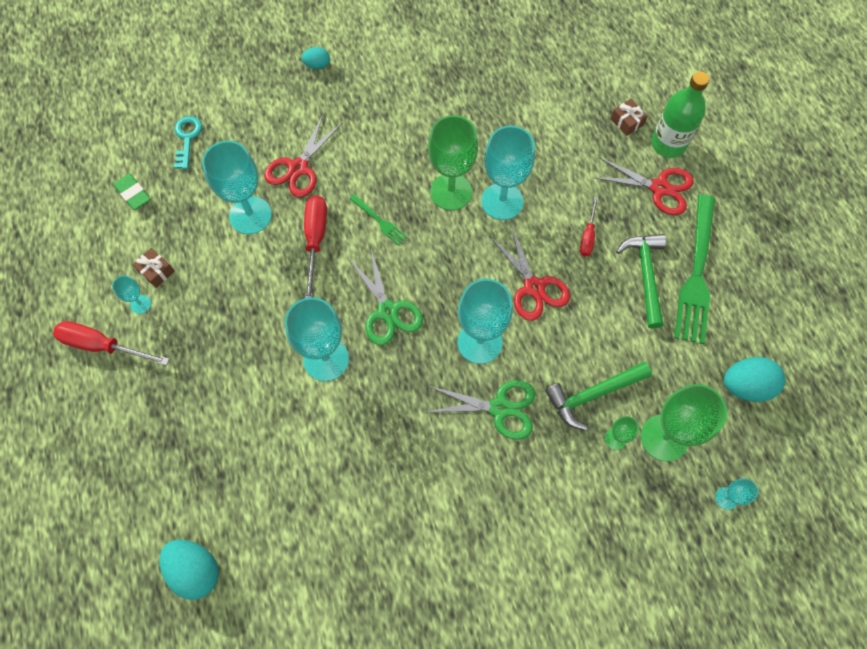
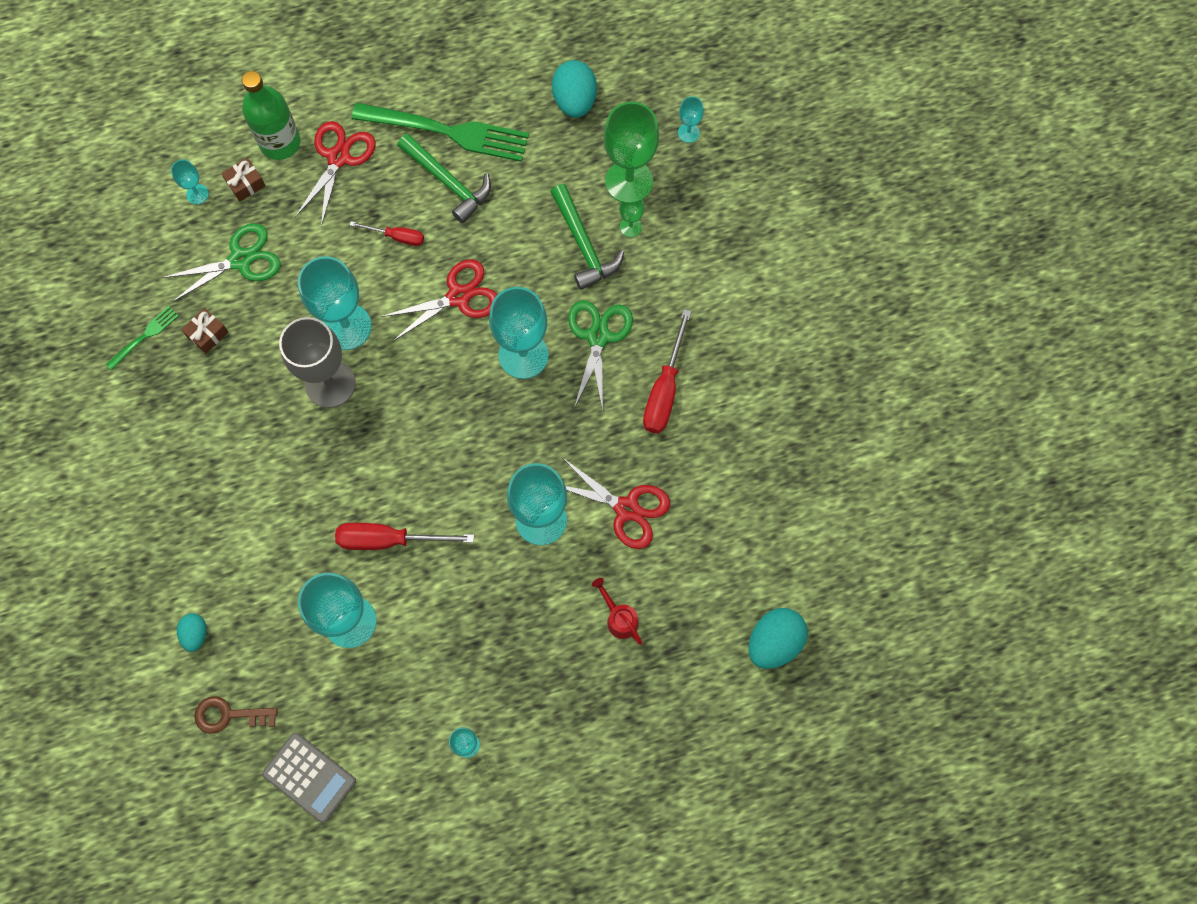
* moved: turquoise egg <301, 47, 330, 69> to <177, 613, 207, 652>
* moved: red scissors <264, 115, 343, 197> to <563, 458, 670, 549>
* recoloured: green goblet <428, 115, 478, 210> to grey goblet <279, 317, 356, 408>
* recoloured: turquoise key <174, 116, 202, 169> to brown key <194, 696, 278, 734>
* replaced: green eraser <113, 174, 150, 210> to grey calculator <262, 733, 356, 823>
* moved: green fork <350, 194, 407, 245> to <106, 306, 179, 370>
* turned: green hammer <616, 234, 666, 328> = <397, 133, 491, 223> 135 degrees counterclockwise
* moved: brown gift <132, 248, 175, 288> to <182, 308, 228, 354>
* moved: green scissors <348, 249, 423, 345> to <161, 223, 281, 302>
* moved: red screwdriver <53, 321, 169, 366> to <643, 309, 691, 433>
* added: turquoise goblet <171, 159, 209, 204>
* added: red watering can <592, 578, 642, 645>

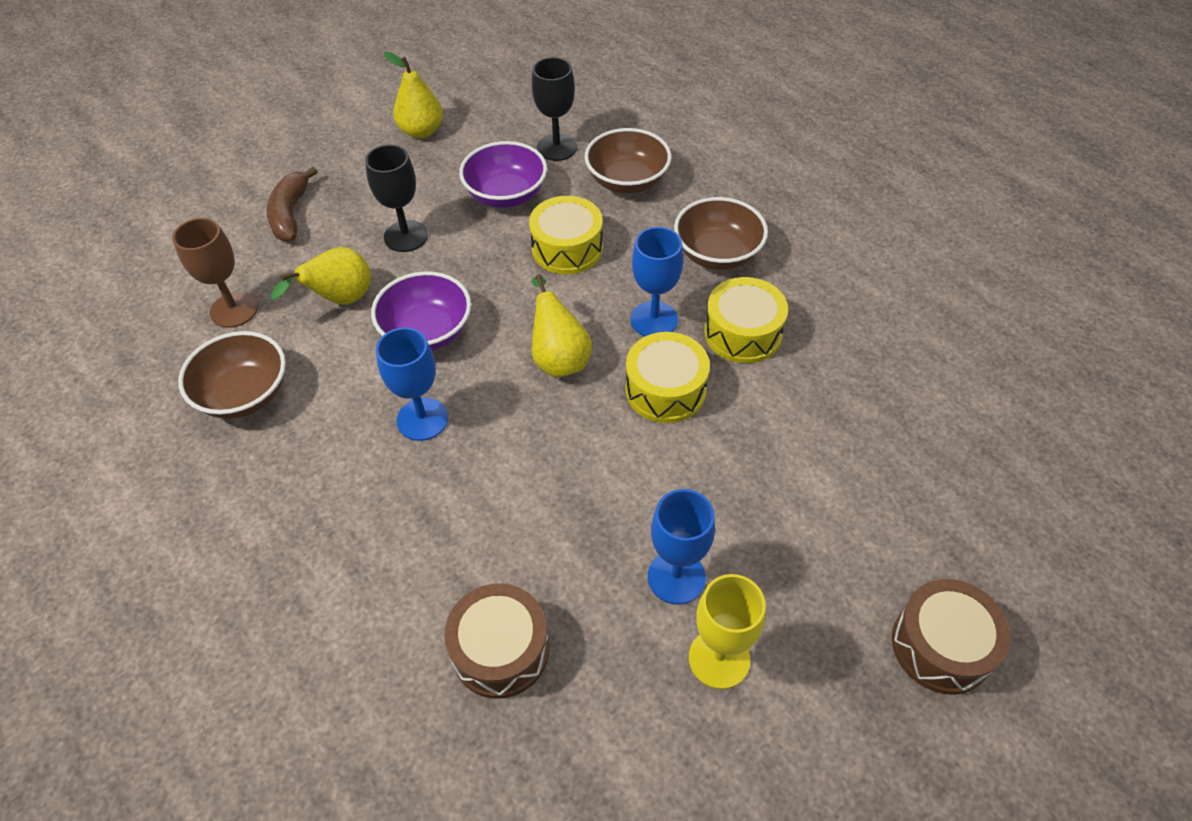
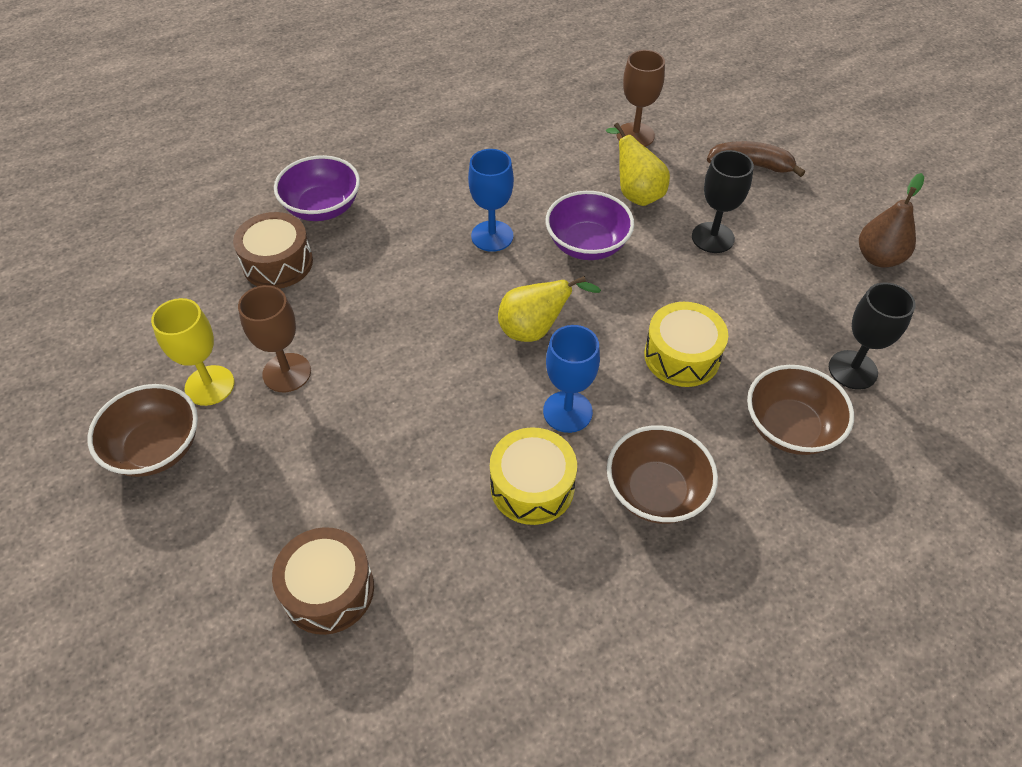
* recoloured: yellow pear <384, 52, 443, 138> to brown pear <859, 173, 924, 268>
* moved: purple bowl <459, 141, 547, 208> to <274, 155, 360, 221>
* moved: brown bowl <178, 331, 286, 419> to <87, 384, 198, 477>
* removed: yellow drum <626, 332, 710, 423>
* recoloured: blue goblet <648, 489, 715, 604> to brown goblet <238, 285, 311, 392>
* moved: brown drum <892, 579, 1010, 695> to <272, 527, 374, 635>

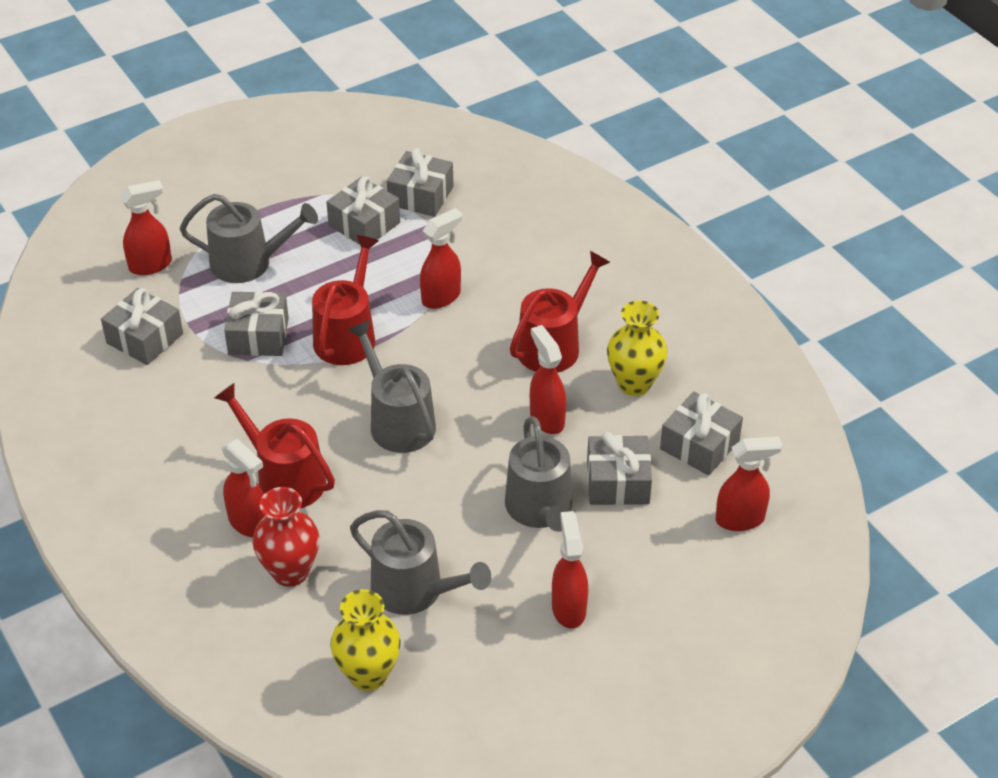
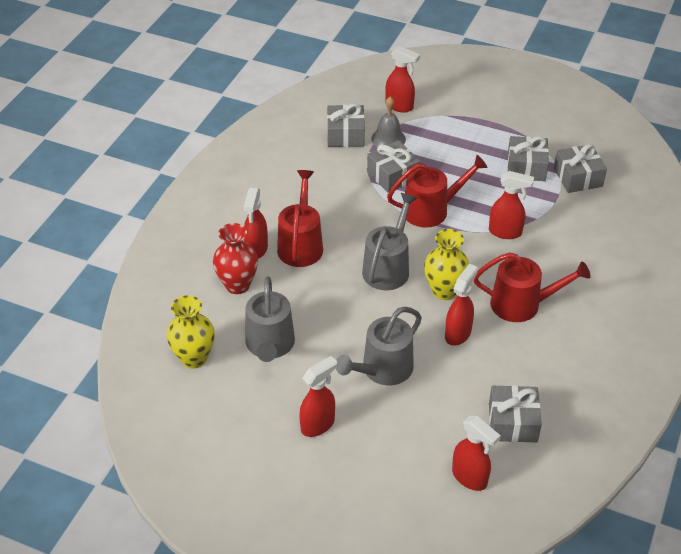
* removed: grey watering can <180, 194, 318, 283>
* moved: yellow vase <607, 301, 668, 396> to <424, 229, 469, 300>
* removed: grey gift <587, 432, 652, 505>
* added: grey bell <371, 97, 406, 147>

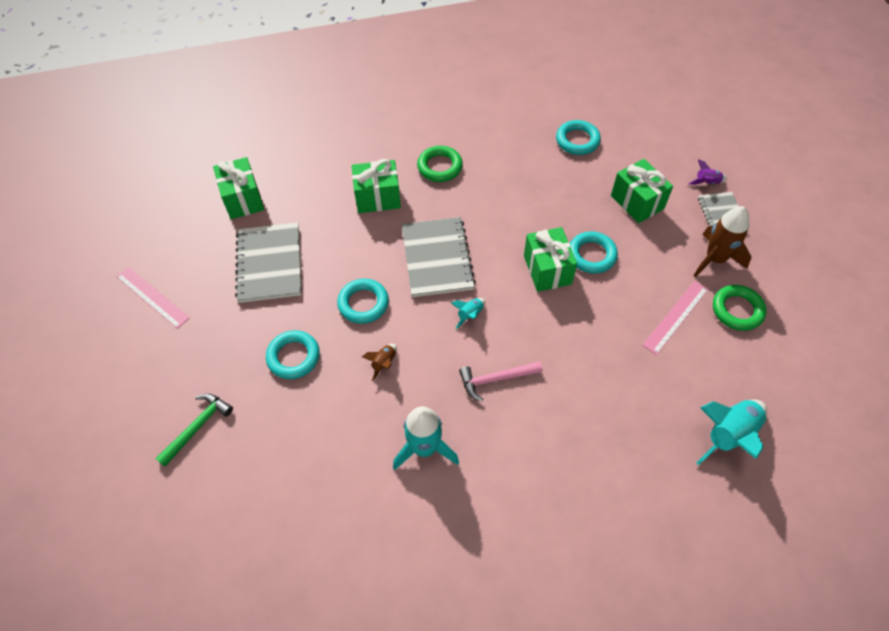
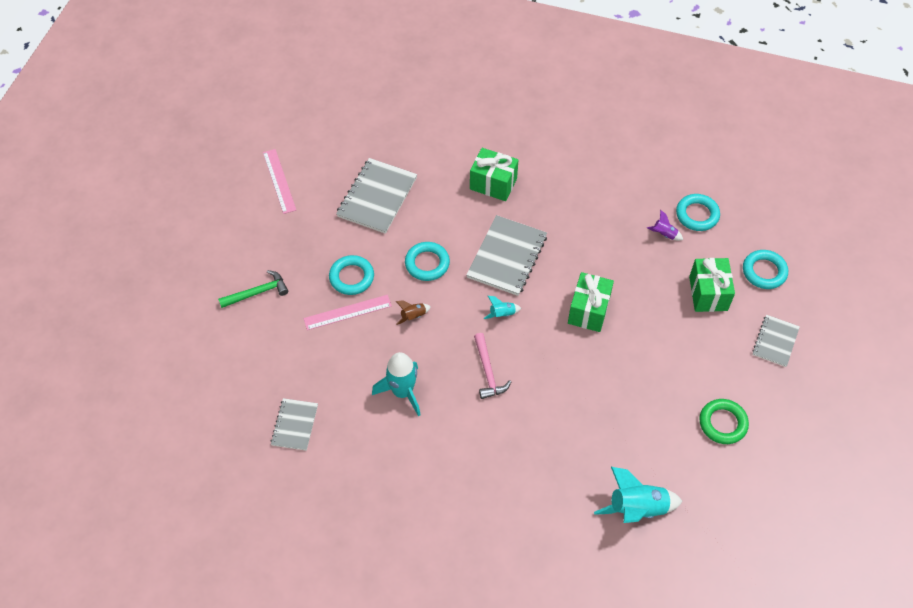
* removed: green ring <417, 146, 463, 182>
* removed: green gift <213, 157, 264, 219>
* moved: purple rocket <688, 159, 727, 185> to <647, 210, 683, 241>
* removed: brown rocket <694, 206, 752, 277>
* moved: turquoise ring <570, 231, 618, 274> to <743, 250, 788, 289>
* moved: pink ruler <643, 281, 708, 355> to <303, 295, 392, 330>
* turned: pink hammer <459, 361, 542, 401> = <474, 333, 511, 399> 120 degrees counterclockwise
* added: grey notebook <271, 398, 318, 451>

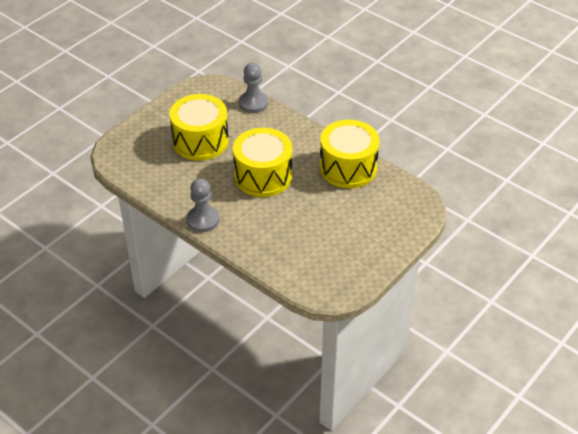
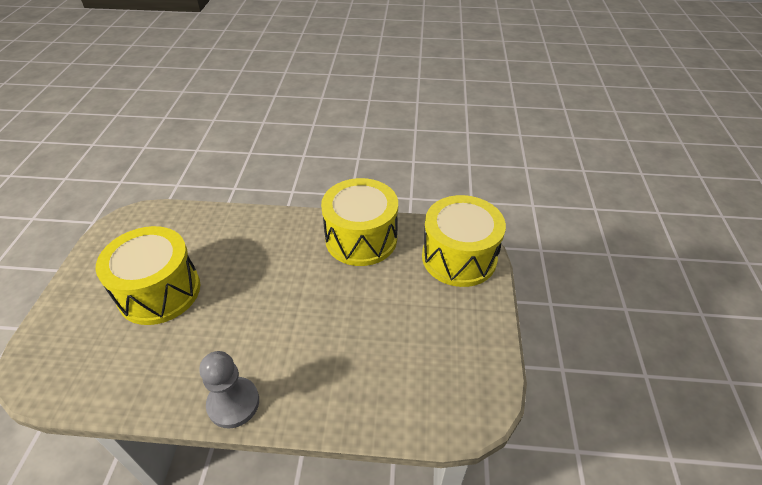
* removed: grey pawn <239, 63, 268, 113>
* moved: yellow drum <233, 128, 292, 197> to <422, 195, 506, 287>

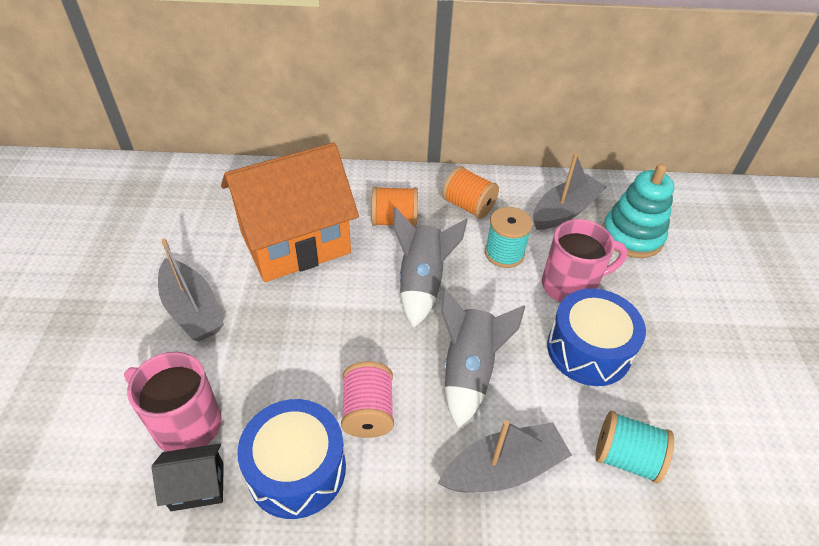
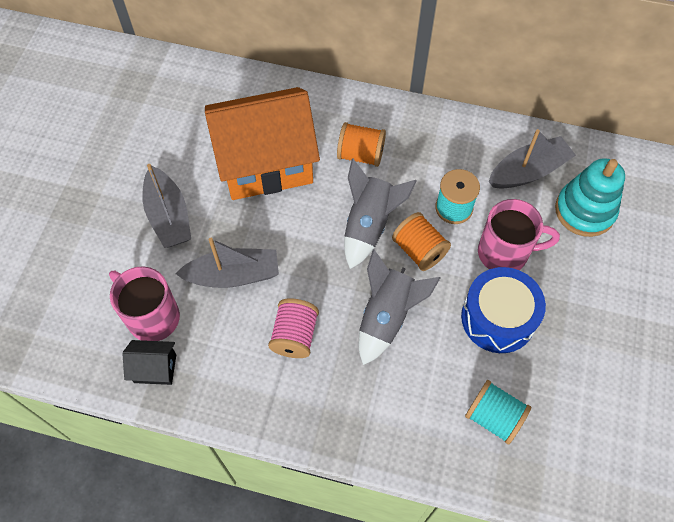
* moved: orange spool <442, 166, 499, 219> to <392, 212, 451, 271>
* removed: blue drum <237, 399, 346, 519>
* moved: grey boat <438, 420, 572, 492> to <176, 238, 279, 288>

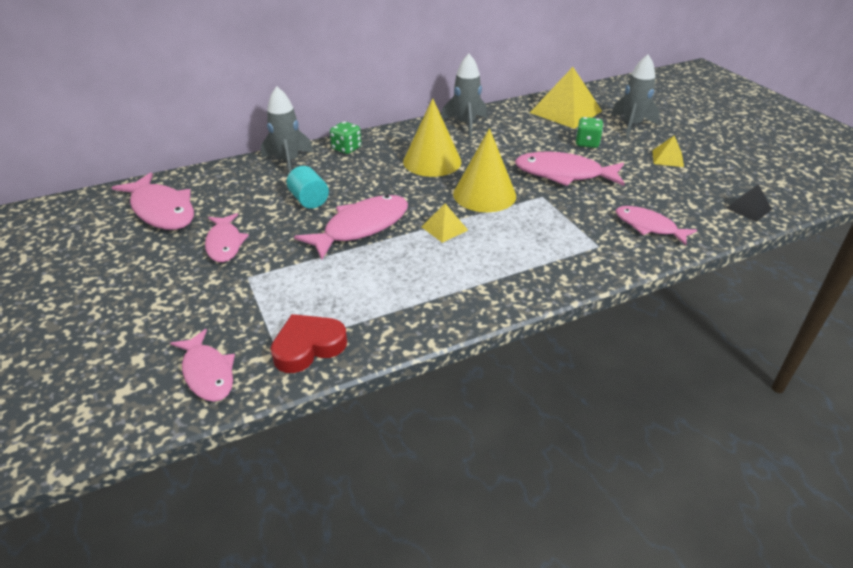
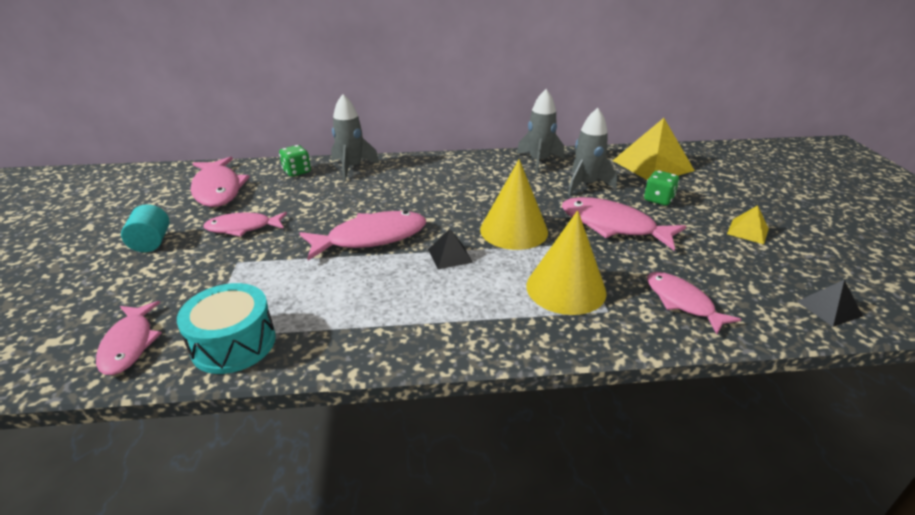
* moved: grey rocket <611, 55, 660, 137> to <568, 108, 617, 196>
* moved: yellow cone <403, 98, 461, 177> to <526, 210, 607, 315>
* moved: green dice <330, 121, 361, 154> to <279, 145, 311, 177>
* moved: turquoise cylinder <287, 166, 329, 209> to <121, 204, 170, 252>
* recoloured: yellow pyramid <421, 204, 468, 243> to black pyramid <428, 229, 473, 269>
* turned: pink fish <205, 213, 249, 262> = <203, 212, 287, 237> 75 degrees clockwise
* replaced: red heart <271, 314, 347, 373> to turquoise drum <177, 283, 276, 374>

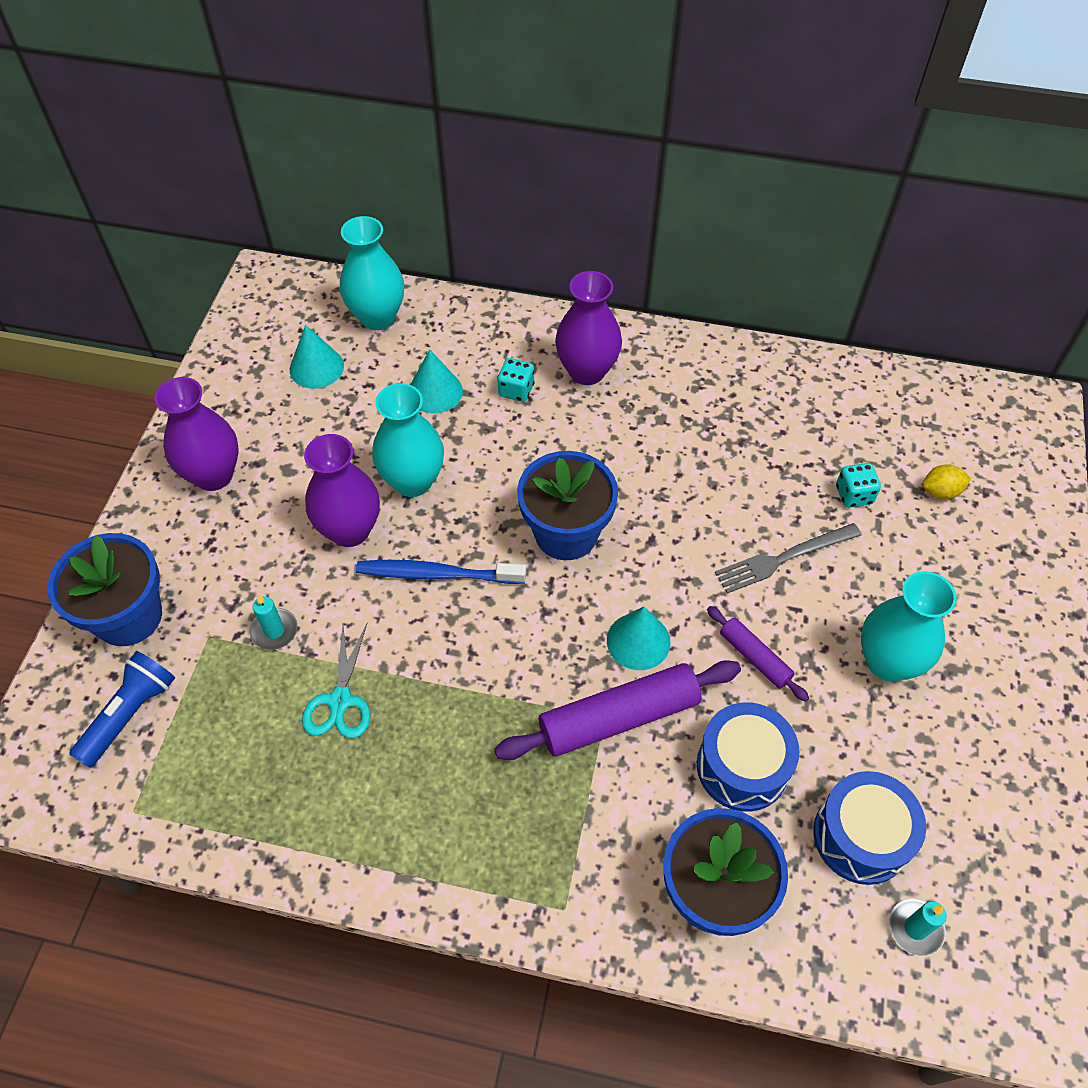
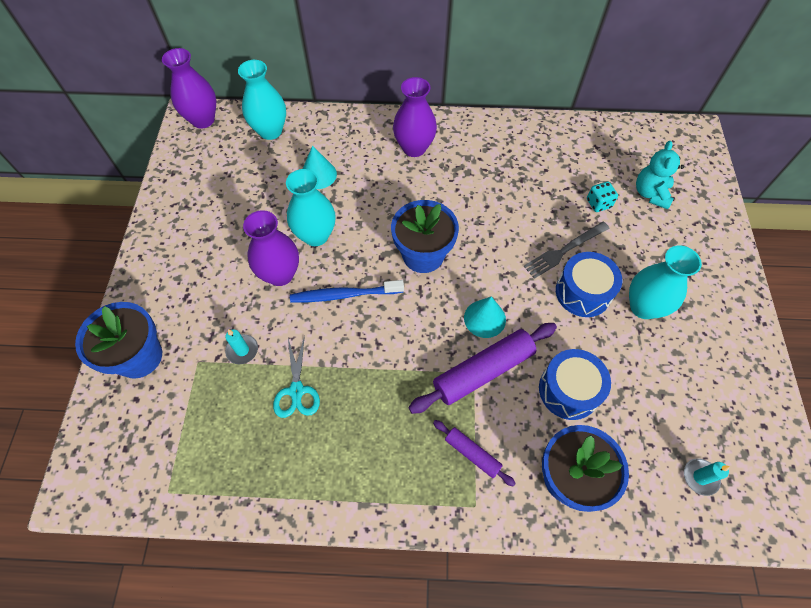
* removed: turquoise cone <290, 325, 344, 389>
* removed: turquoise dice <497, 358, 535, 402>
* moved: purple vase <155, 377, 238, 491> to <162, 48, 216, 129>
* replaced: yellow lemon <922, 464, 971, 499> to turquoise teddy bear <636, 141, 684, 209>
* moved: purple rolling pin <707, 606, 809, 702> to <433, 420, 516, 487>
* removed: blue flashlight <69, 651, 175, 768>
* moved: blue drum <813, 771, 926, 885> to <556, 252, 622, 317>

